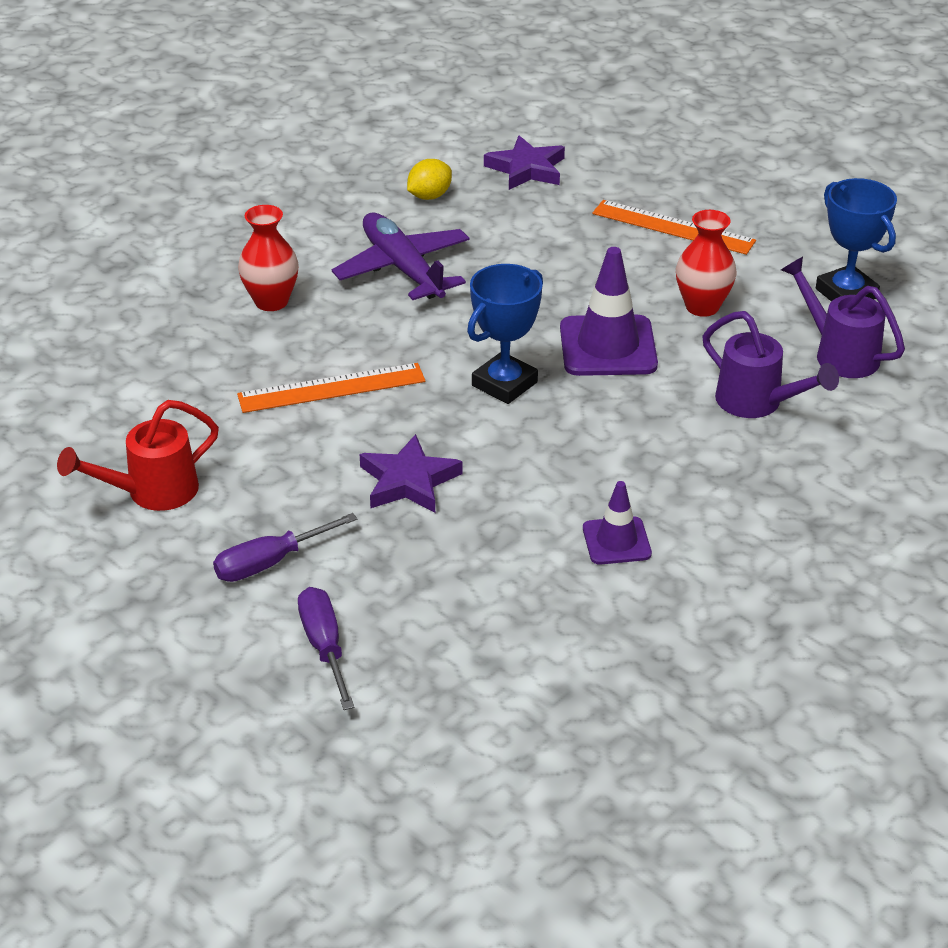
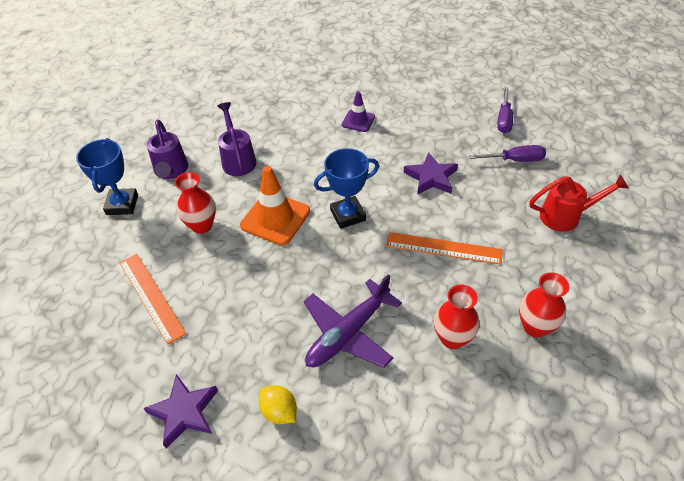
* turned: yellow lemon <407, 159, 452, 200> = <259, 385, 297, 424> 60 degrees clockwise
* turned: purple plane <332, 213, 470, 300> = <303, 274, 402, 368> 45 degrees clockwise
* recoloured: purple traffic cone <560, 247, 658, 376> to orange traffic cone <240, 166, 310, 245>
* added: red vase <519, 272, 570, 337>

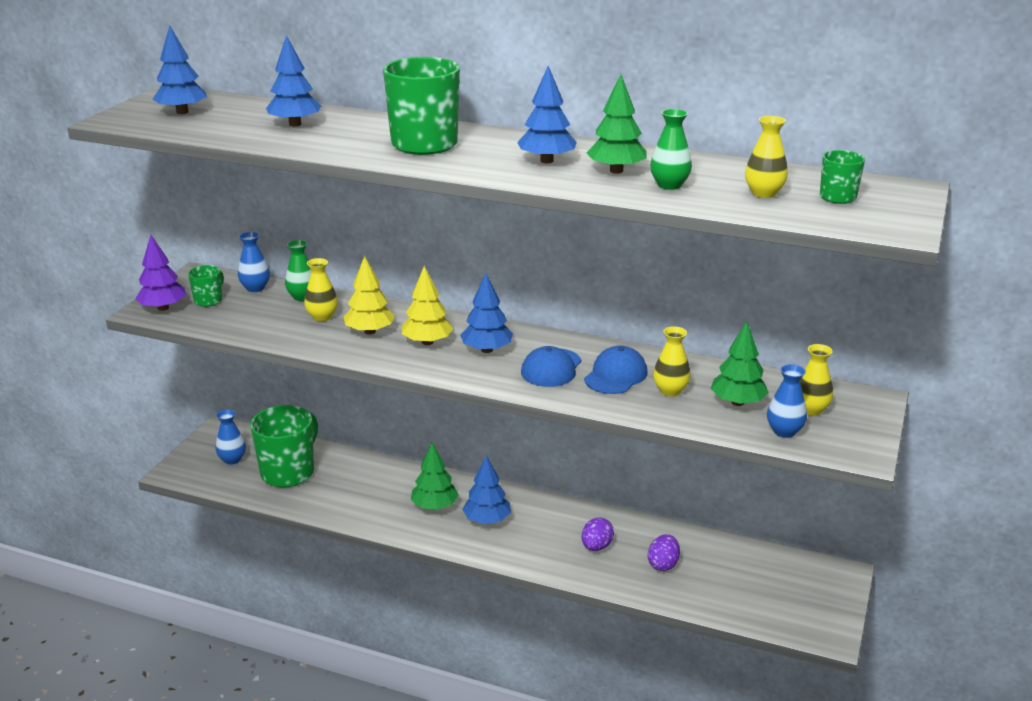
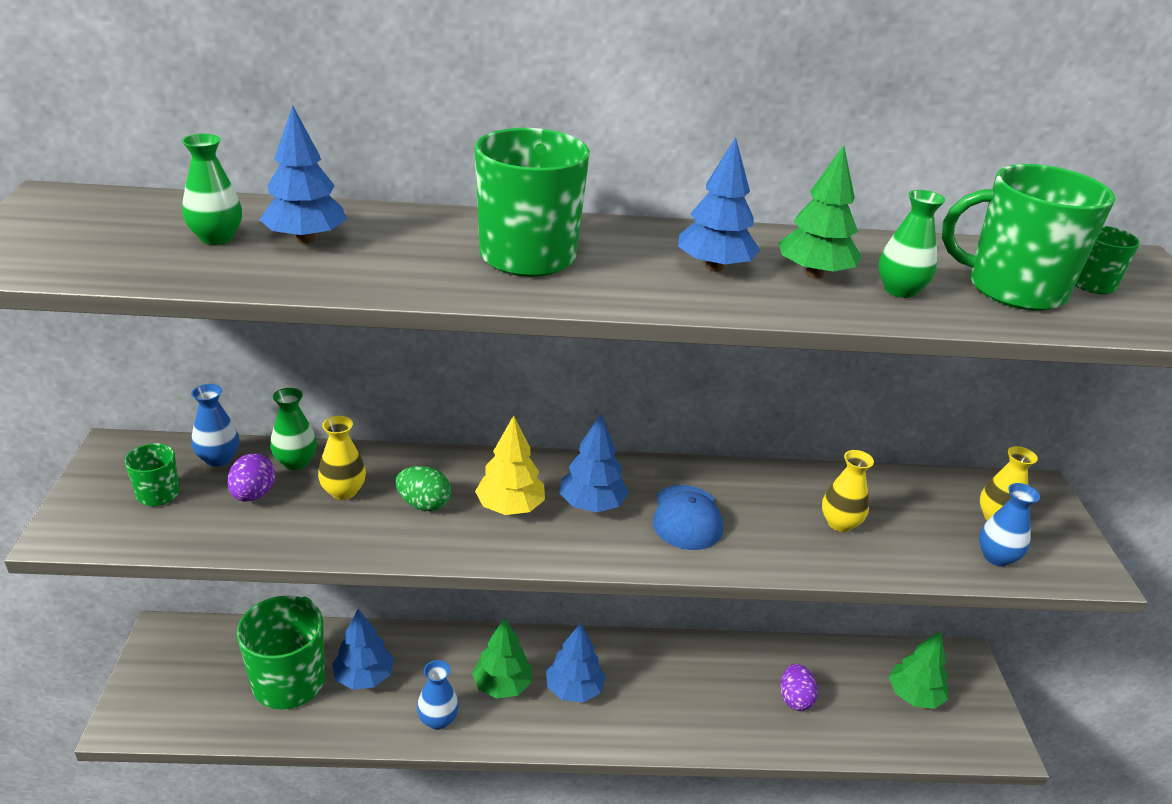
* moved: blue tree <152, 25, 207, 114> to <332, 609, 394, 690>
* replaced: yellow vase <745, 116, 788, 198> to green mug <942, 164, 1115, 311>
* removed: purple tree <135, 235, 186, 311>
* replaced: yellow tree <344, 256, 395, 335> to green egg <396, 466, 451, 511>
* moved: green tree <711, 321, 769, 406> to <889, 631, 948, 709>
* removed: blue cap <584, 346, 648, 394>
* moved: blue vase <215, 409, 246, 465> to <417, 660, 459, 730>
* moved: purple egg <582, 517, 614, 551> to <227, 453, 275, 502>
* added: green vase <182, 134, 242, 245>

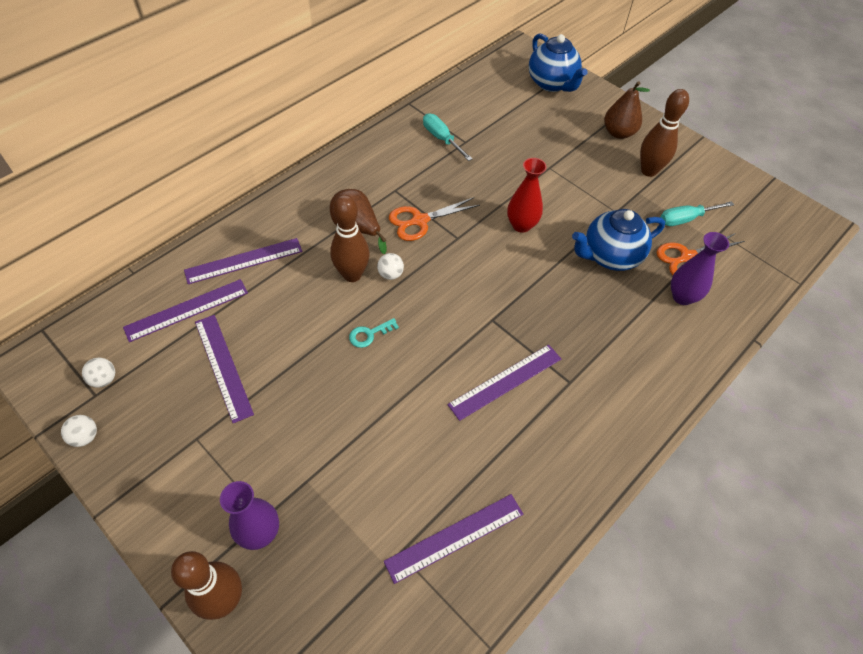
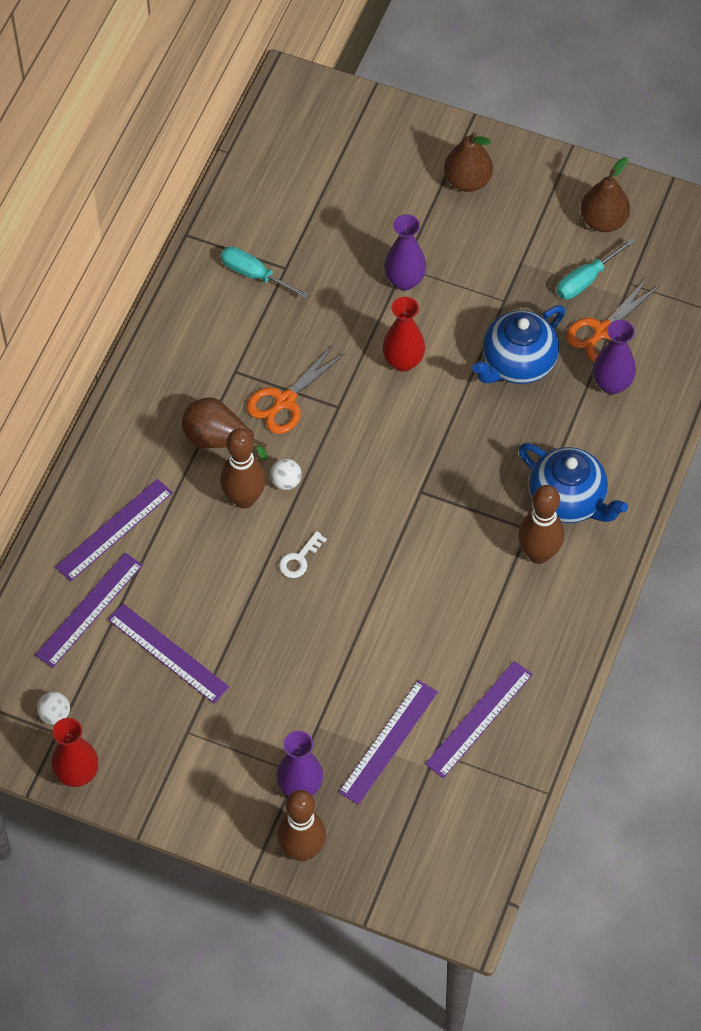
* moved: blue teapot <529, 33, 588, 92> to <519, 443, 628, 523>
* moved: brown bowling pin <640, 89, 689, 177> to <518, 485, 564, 564>
* recoloured: turquoise key <349, 318, 399, 348> to white key <279, 531, 327, 578>
* moved: purple ruler <447, 344, 561, 421> to <339, 680, 438, 805>
* replaced: white ball <61, 415, 97, 447> to red vase <52, 718, 98, 787>
* added: brown pear <580, 157, 630, 232>
* added: purple vase <384, 214, 426, 291>

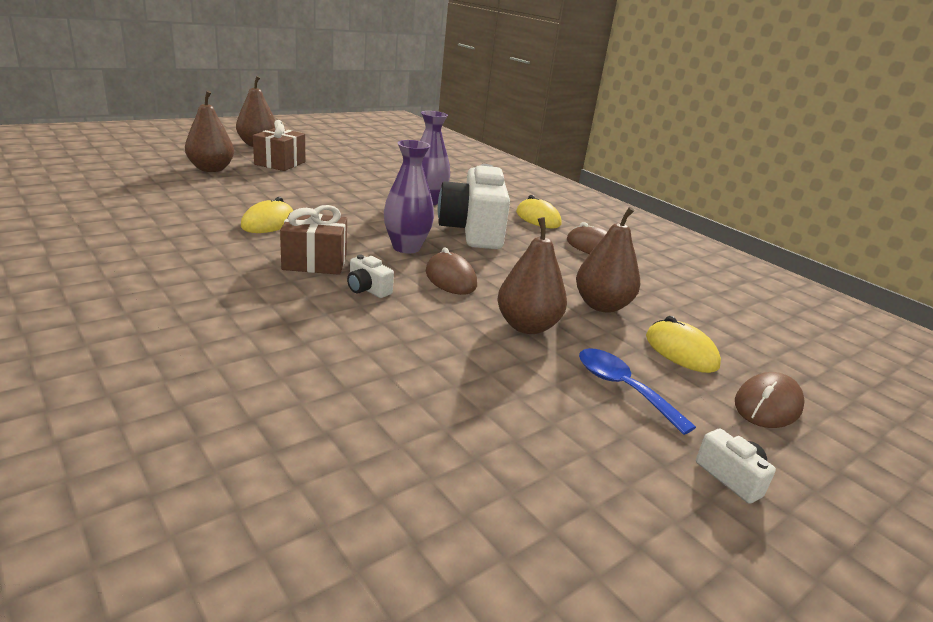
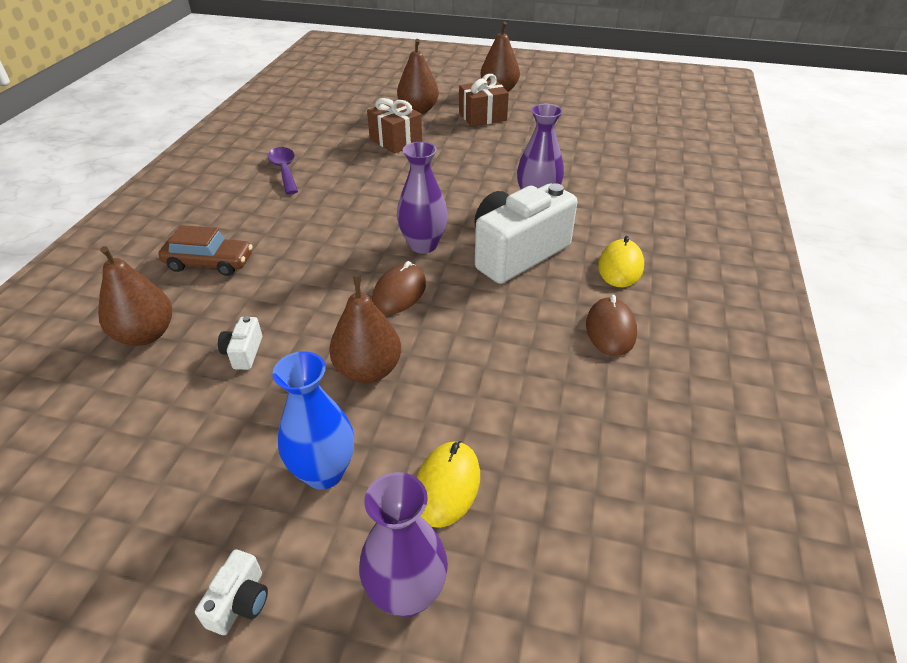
* removed: yellow mouse <241, 197, 294, 233>
* moved: brown gift <280, 205, 347, 275> to <367, 98, 422, 154>
* moved: brown pear <576, 207, 640, 313> to <98, 246, 172, 346>
* moved: white camera <347, 254, 394, 298> to <218, 316, 262, 370>
* replaced: blue spoon <579, 348, 696, 435> to blue vase <272, 351, 354, 490>
* replaced: brown mouse <735, 372, 804, 428> to purple vase <359, 472, 448, 617>
* added: purple spoon <268, 147, 298, 195>
* added: brown car <159, 225, 253, 276>

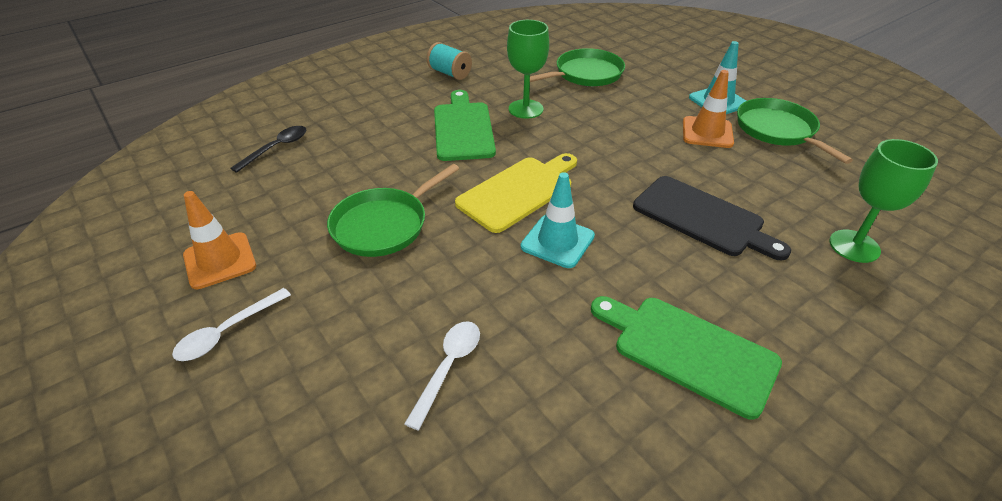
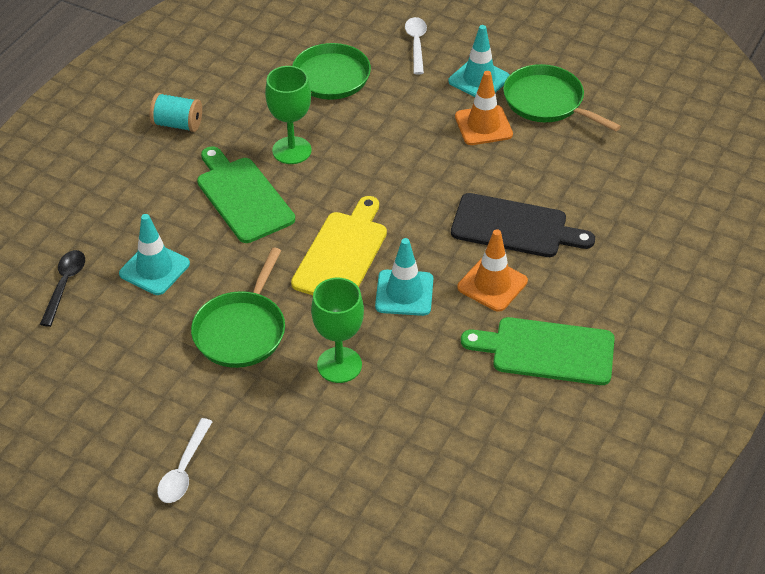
* moved: green goblet <829, 139, 938, 263> to <311, 278, 364, 383>
* moved: orange traffic cone <183, 191, 256, 289> to <457, 229, 528, 312>
* moved: white spoon <404, 321, 480, 430> to <405, 17, 427, 75>
* added: turquoise traffic cone <119, 214, 190, 295>

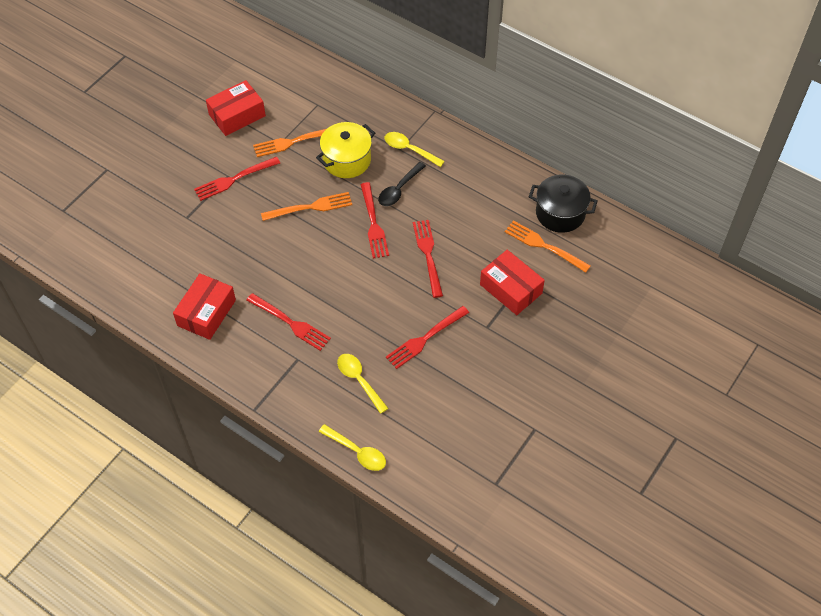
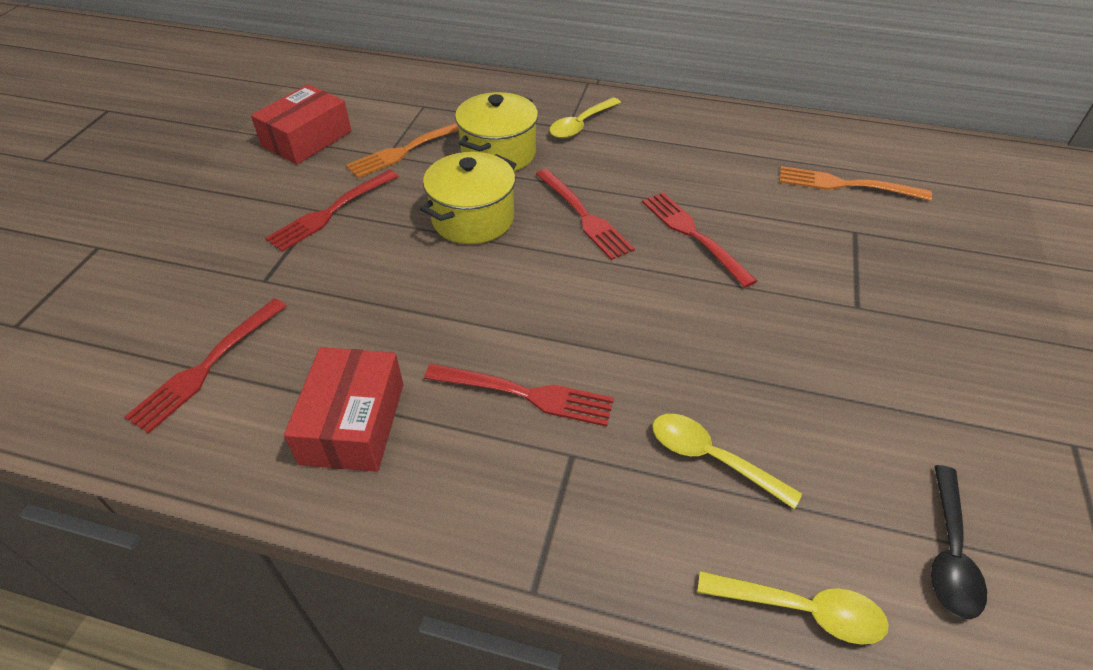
* turned: yellow spoon <384, 132, 445, 167> = <549, 97, 621, 138> 60 degrees counterclockwise
* moved: black spoon <378, 162, 426, 206> to <931, 465, 987, 619>
* removed: black pot <529, 174, 598, 233>
* replaced: orange fork <261, 192, 352, 221> to yellow pot <420, 152, 516, 244>
* removed: red box <480, 250, 545, 315>
* moved: red fork <386, 306, 469, 369> to <124, 298, 286, 434>

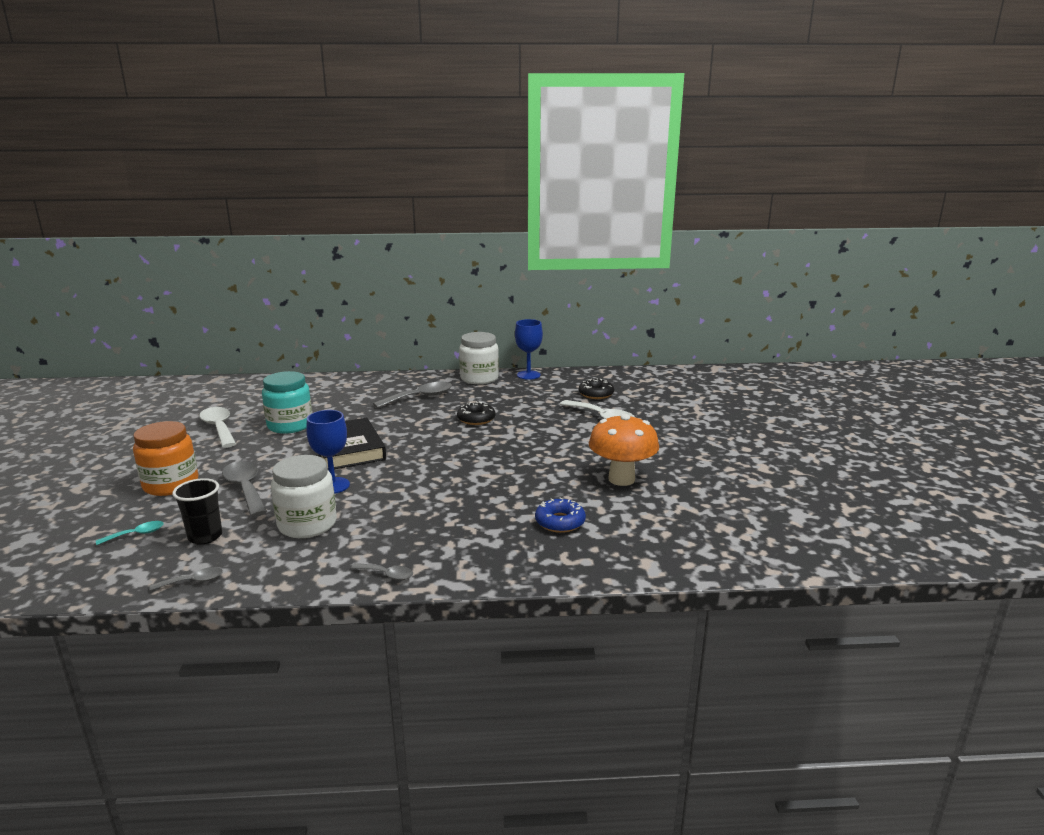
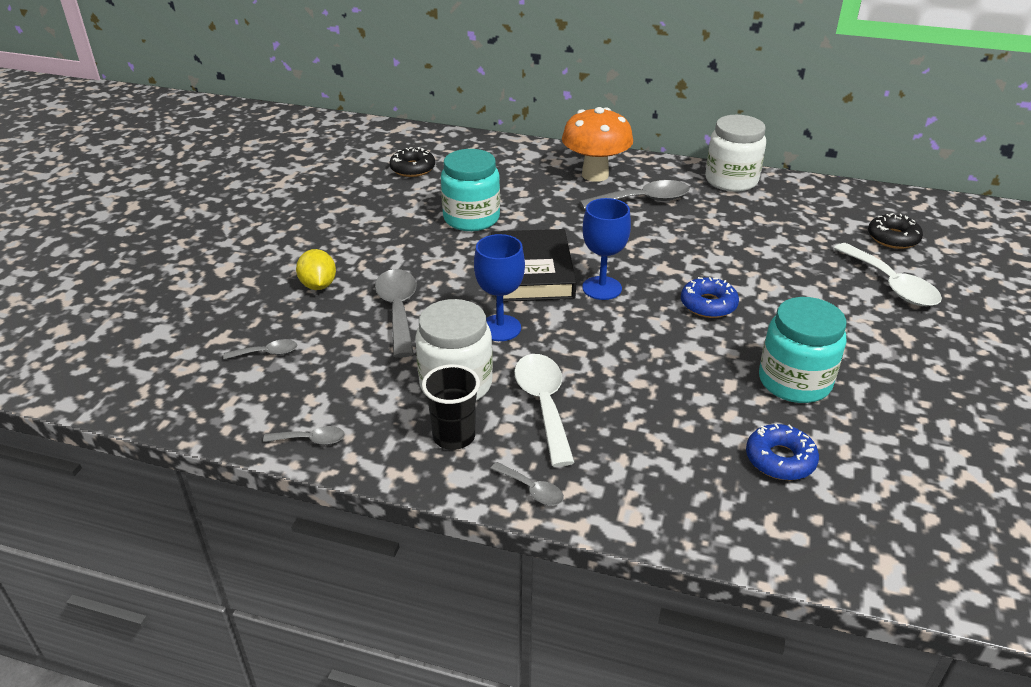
* moved: blue goblet <515, 319, 543, 380> to <582, 198, 631, 300>
* moved: black donut <457, 401, 495, 425> to <390, 147, 435, 177>
* moved: white spoon <199, 407, 236, 448> to <514, 354, 575, 467>
* moved: orange mushroom <589, 414, 659, 486> to <562, 107, 633, 182>
* replaced: orange jar <133, 421, 198, 496> to yellow lemon <296, 249, 336, 290>
* moved: black cup <172, 478, 222, 545> to <422, 364, 480, 450>
* recoloured: turquoise spoon <96, 521, 164, 545> to grey spoon <223, 339, 297, 360>
* added: blue donut <681, 277, 739, 318>
* added: turquoise jar <759, 297, 846, 403>

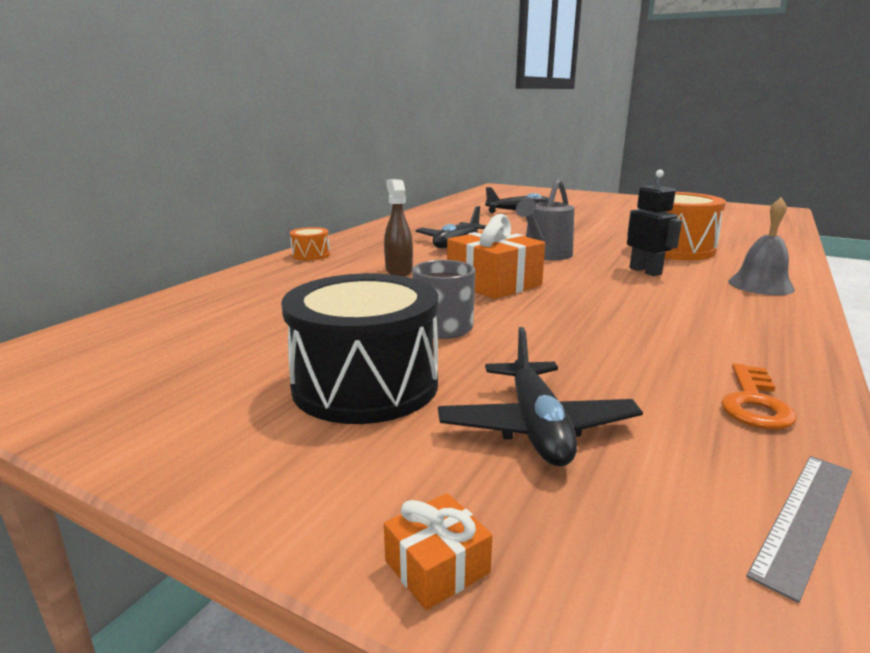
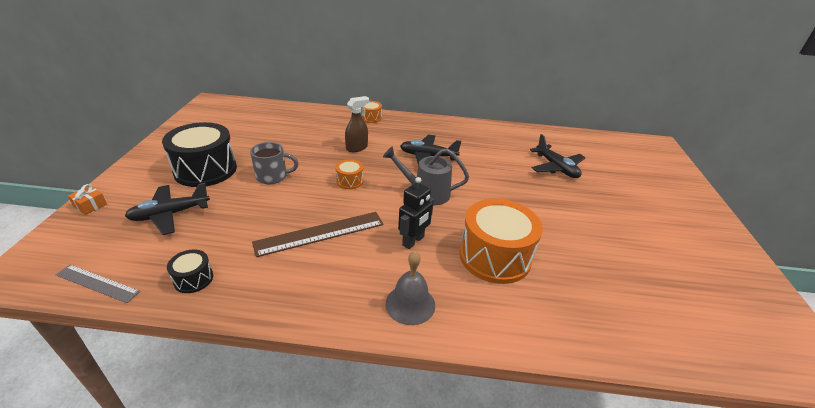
* replaced: orange gift <447, 214, 545, 299> to orange drum <335, 159, 363, 189>
* replaced: orange key <721, 363, 797, 430> to black drum <167, 250, 213, 293>
* added: brown ruler <252, 212, 384, 257>

